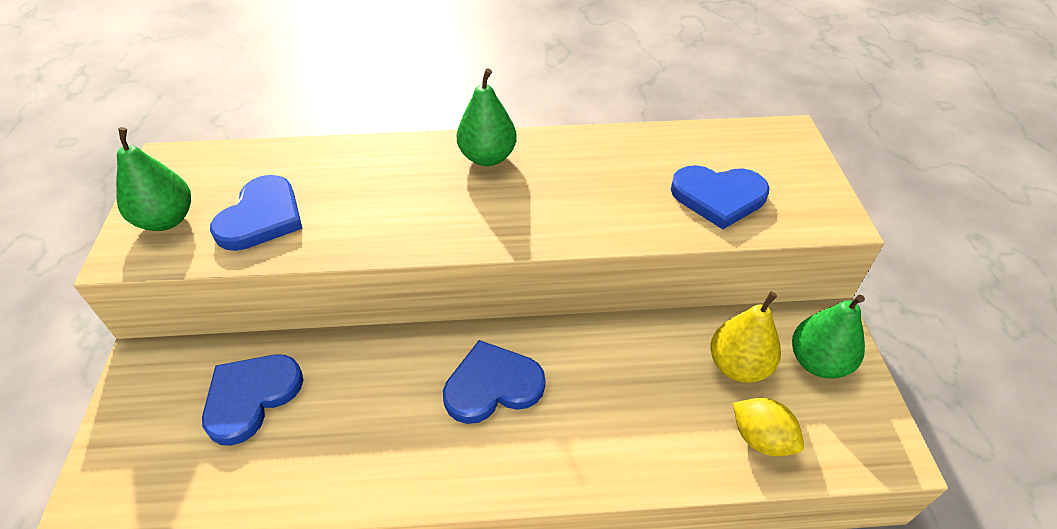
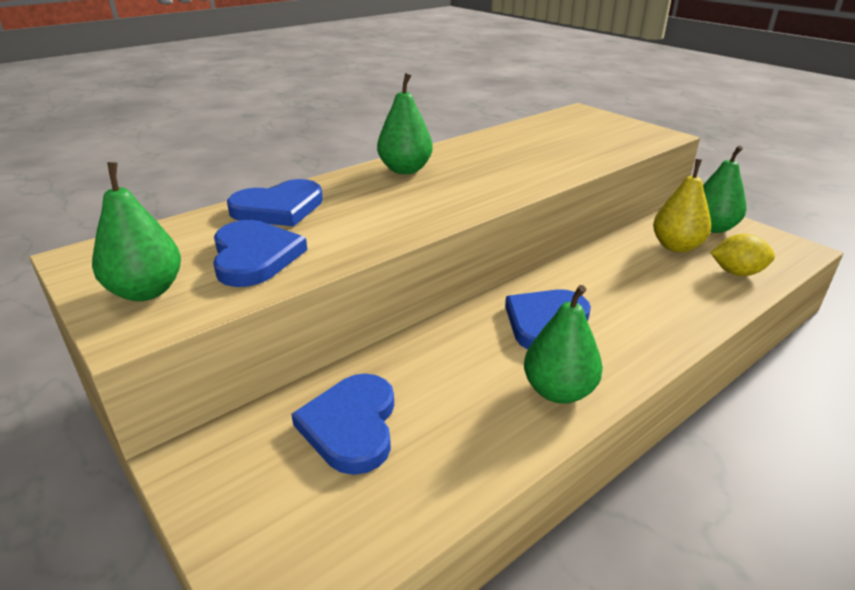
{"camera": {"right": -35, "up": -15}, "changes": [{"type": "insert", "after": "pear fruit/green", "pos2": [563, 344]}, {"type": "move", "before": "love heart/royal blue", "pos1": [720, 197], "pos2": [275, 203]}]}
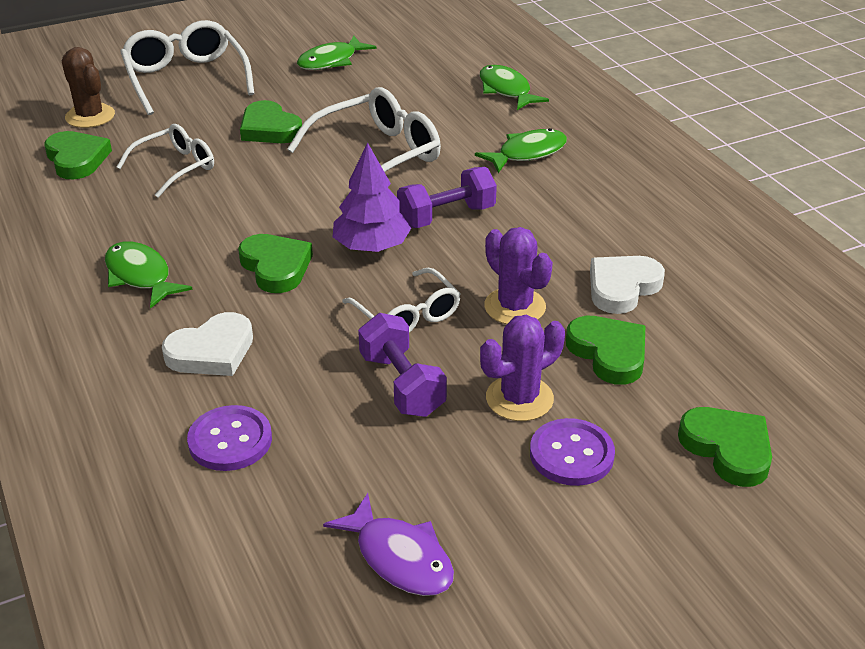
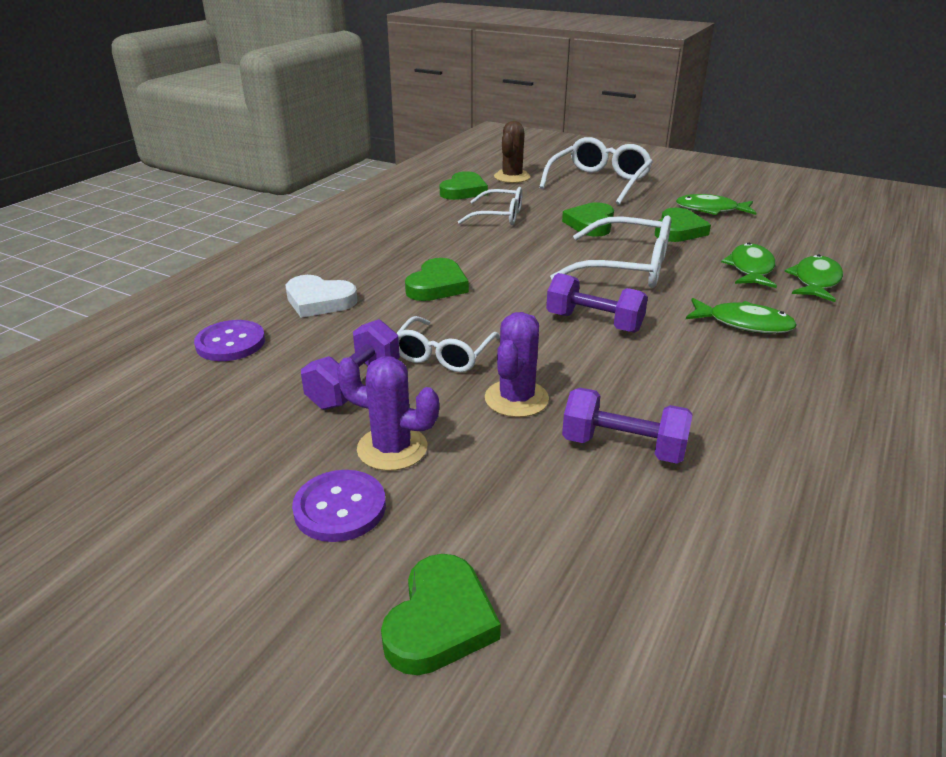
{"camera": {"right": 55, "up": -5}, "changes": [{"type": "delete", "before": "fish figure/purple", "pos1": [388, 544]}, {"type": "delete", "before": "toy tree/purple", "pos1": [372, 197]}, {"type": "move", "before": "fish figure/green", "pos1": [149, 275], "pos2": [749, 265]}, {"type": "move", "before": "love heart/green", "pos1": [605, 350], "pos2": [683, 225]}, {"type": "replace", "before": "love heart/snow-white", "after": "free weight/purple", "pos1": [627, 285], "pos2": [627, 426]}]}
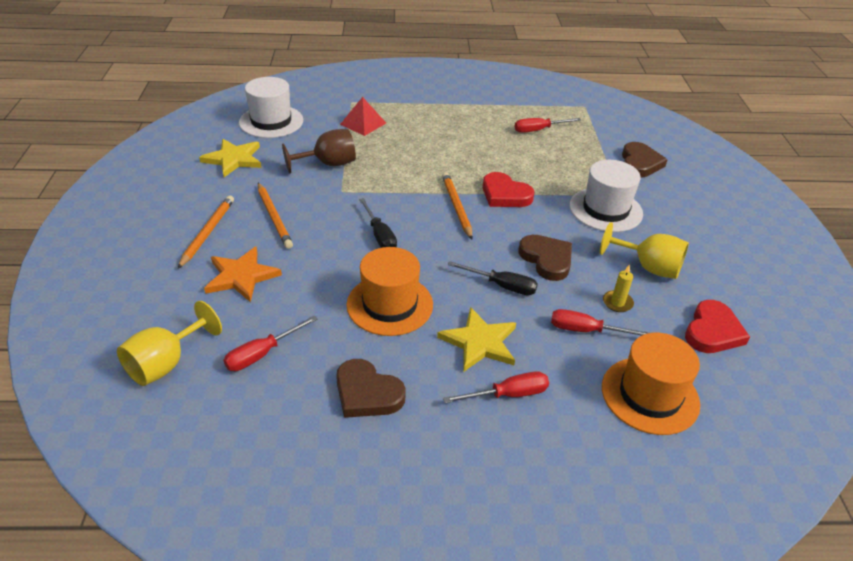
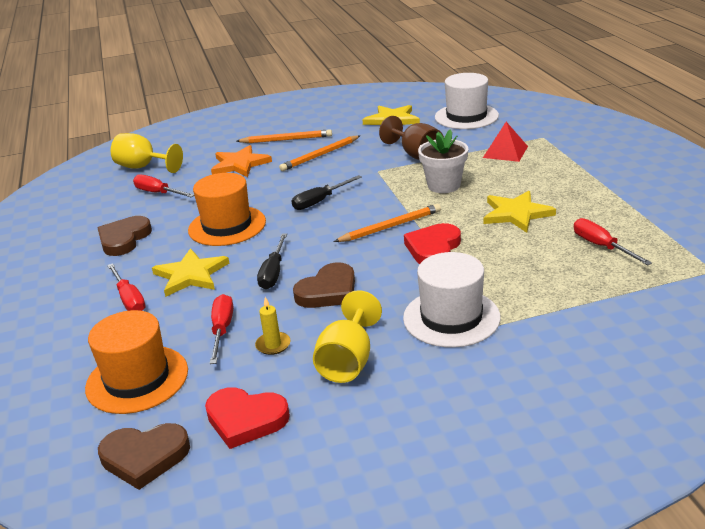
{"camera": {"right": 80, "up": -10}, "changes": [{"type": "insert", "after": "flower pot/snow-white", "pos2": [443, 161]}, {"type": "insert", "after": "five-pointed star/bright yellow", "pos2": [520, 212]}, {"type": "move", "before": "love heart/brown", "pos1": [645, 160], "pos2": [144, 456]}]}
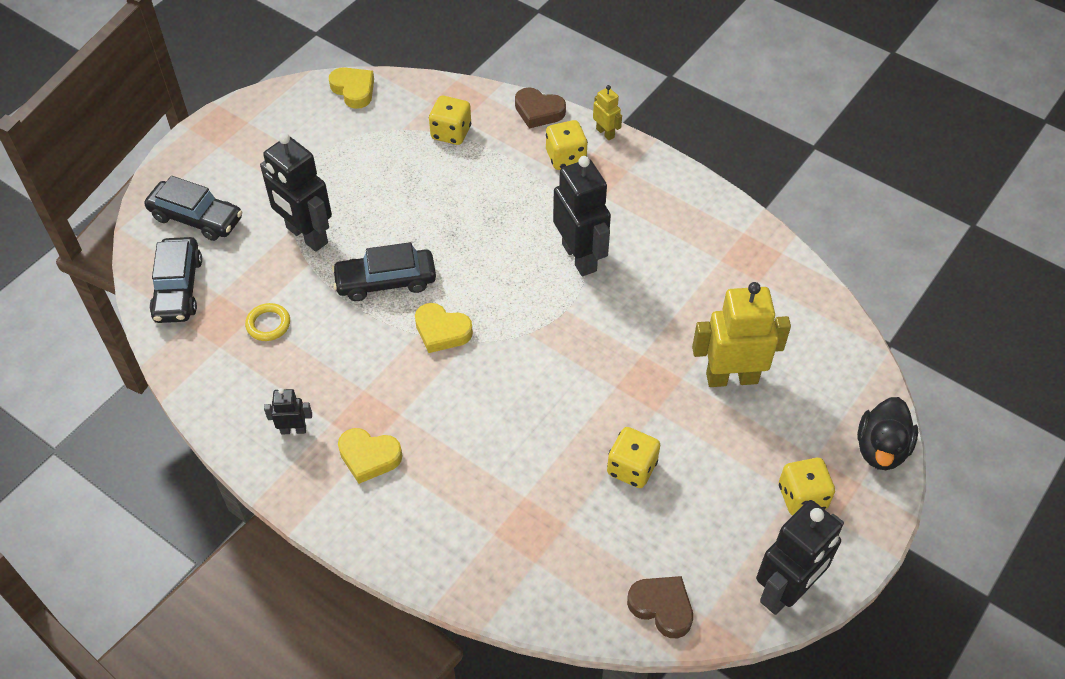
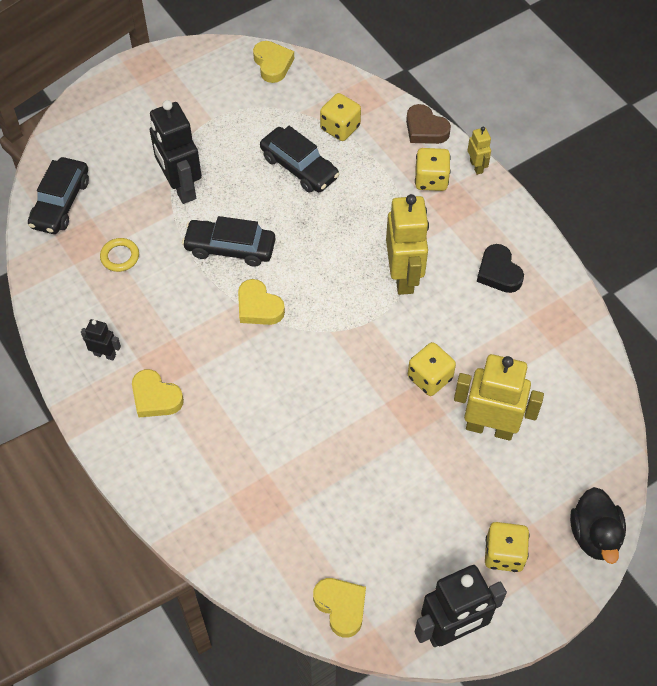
{"camera": {"right": 20, "up": 5}, "changes": [{"type": "insert", "after": "love heart/jet-black", "pos2": [500, 268]}, {"type": "move", "before": "automobile/jet-black", "pos1": [193, 208], "pos2": [300, 159]}, {"type": "move", "before": "die/bright yellow", "pos1": [633, 457], "pos2": [432, 369]}, {"type": "recolor", "before": "toy robot/jet-black", "after": "toy robot/bright yellow", "pos1": [582, 216], "pos2": [407, 244]}, {"type": "recolor", "before": "love heart/brown", "after": "love heart/bright yellow", "pos1": [660, 607], "pos2": [339, 608]}, {"type": "rotate", "before": "duck/jet-black", "pos1": [887, 433], "pos2": [598, 525], "turn": -45}]}
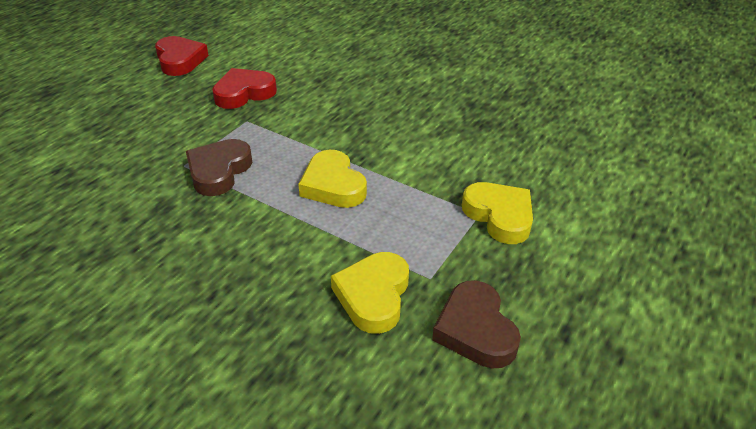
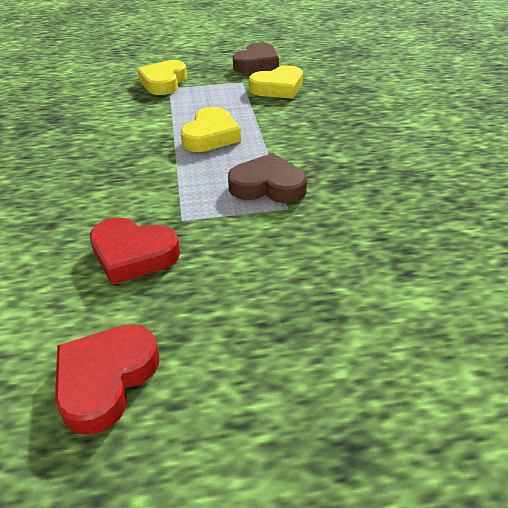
{"camera": {"right": -130, "up": 0}, "changes": [{"type": "rotate", "before": "love heart/brown", "pos1": [219, 167], "pos2": [267, 178], "turn": -150}]}
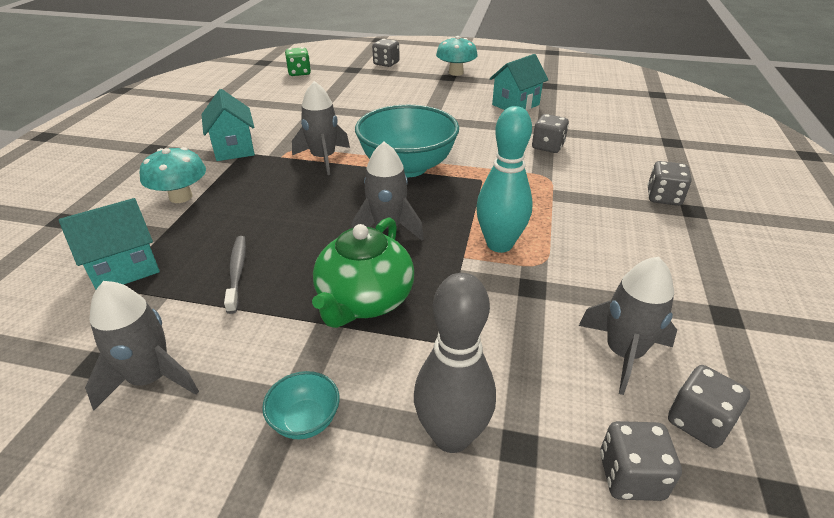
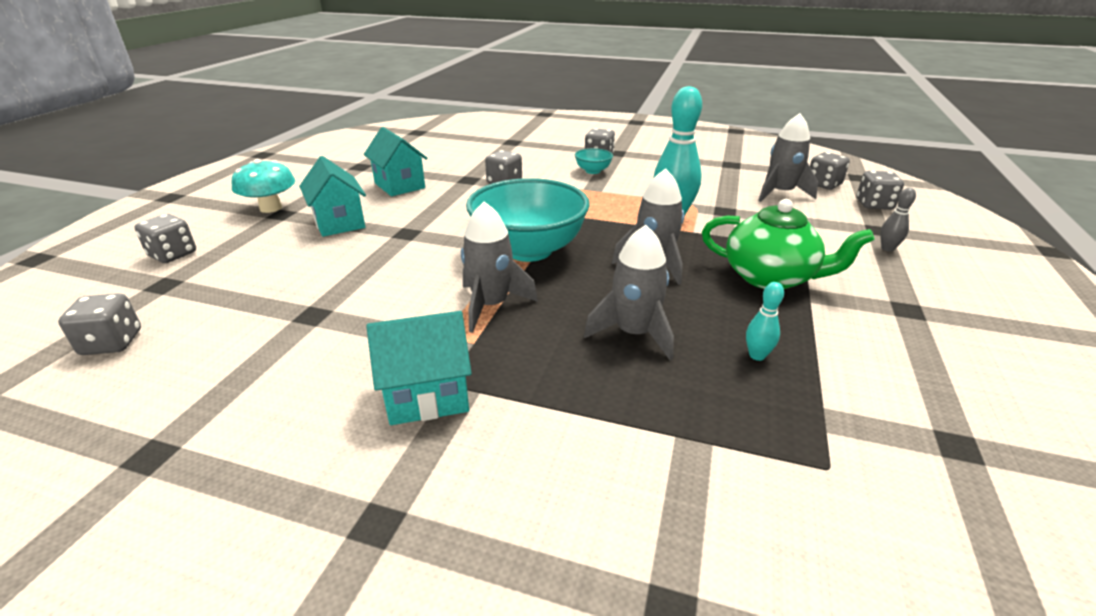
{"camera": {"right": -85, "up": -5}, "changes": [{"type": "delete", "before": "toadstool/turquoise", "pos1": [173, 175]}, {"type": "move", "before": "house/turquoise", "pos1": [109, 243], "pos2": [332, 196]}, {"type": "move", "before": "spaceship/ash-grey", "pos1": [142, 345], "pos2": [629, 292]}, {"type": "move", "before": "deep dish/turquoise", "pos1": [301, 405], "pos2": [594, 161]}, {"type": "replace", "before": "tooth brush/ash-grey", "after": "bowling pin/turquoise", "pos1": [235, 275], "pos2": [765, 321]}, {"type": "recolor", "before": "die/green", "after": "die/ash-grey", "pos1": [298, 61], "pos2": [99, 324]}, {"type": "resize", "before": "bowling pin/ash-grey", "pos1": [455, 363], "pos2": [898, 220], "scale": 0.46}]}
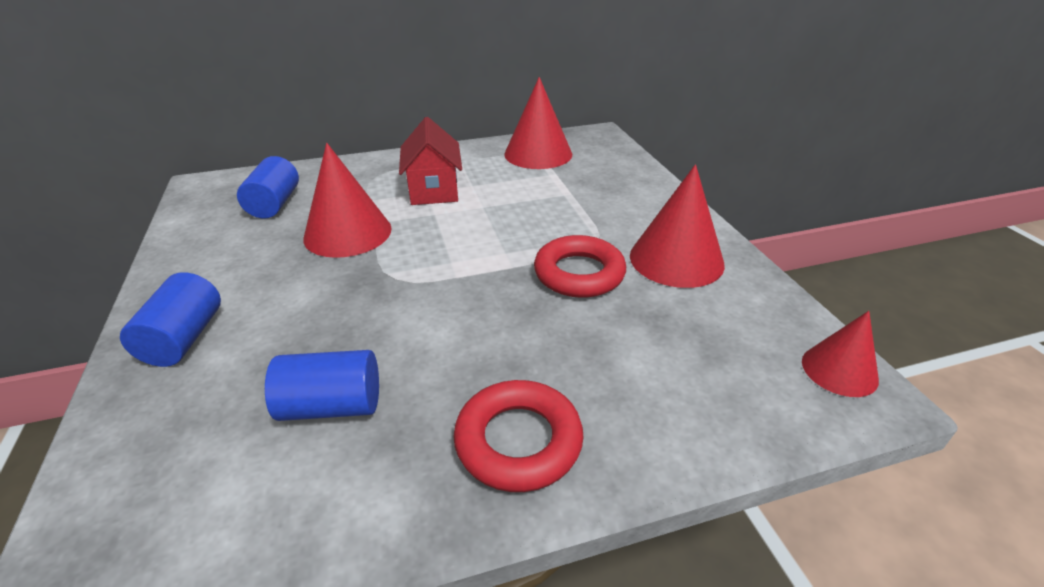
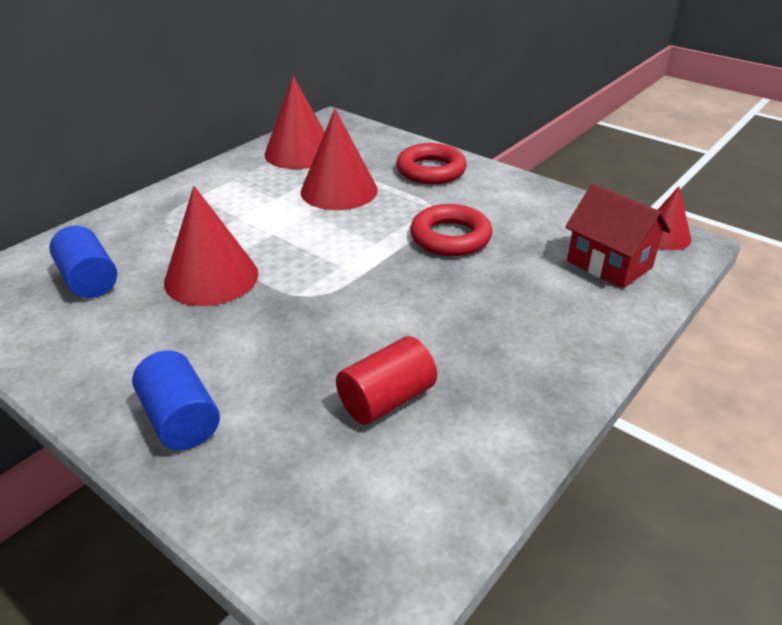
{"camera": {"right": -35, "up": 0}, "changes": [{"type": "move", "before": "house/scarlet", "pos1": [430, 161], "pos2": [618, 236]}, {"type": "move", "before": "hoop/scarlet", "pos1": [518, 436], "pos2": [431, 163]}, {"type": "move", "before": "cone shape/scarlet", "pos1": [677, 226], "pos2": [339, 159]}, {"type": "recolor", "before": "solid cylinder/royal blue", "after": "solid cylinder/scarlet", "pos1": [322, 385], "pos2": [386, 380]}]}
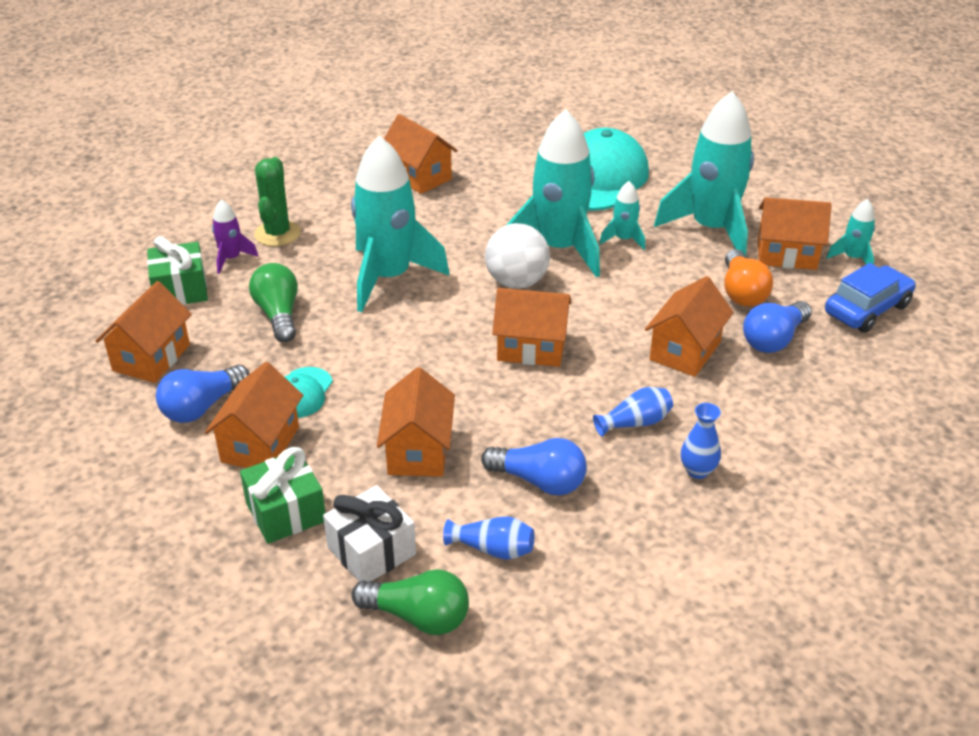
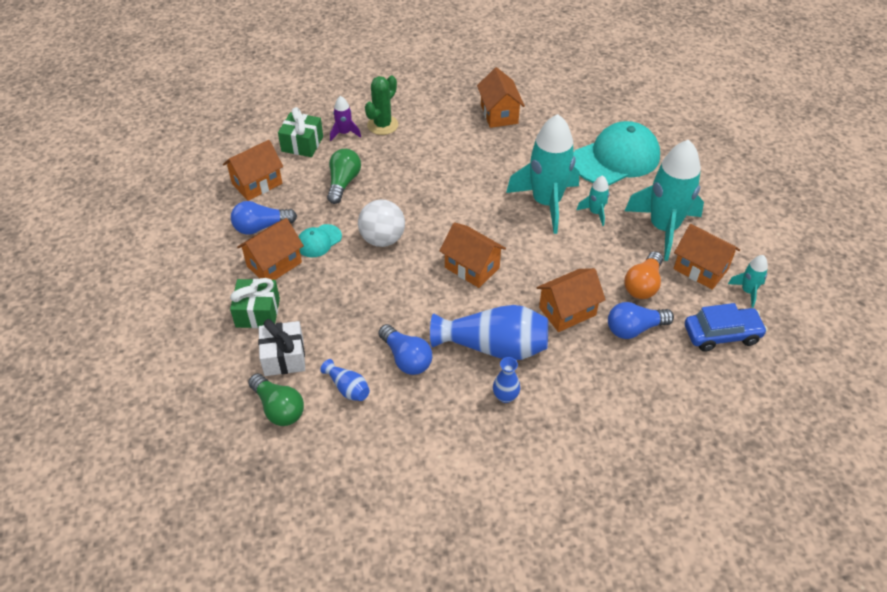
{"camera": {"right": 30, "up": 10}, "changes": [{"type": "delete", "before": "spaceship/turquoise", "pos1": [400, 224]}, {"type": "delete", "before": "house/orange", "pos1": [416, 422]}, {"type": "move", "before": "ball/snow-white", "pos1": [517, 256], "pos2": [381, 223]}, {"type": "resize", "before": "flower vase/royal blue", "pos1": [633, 412], "pos2": [489, 332], "scale": 2.09}]}
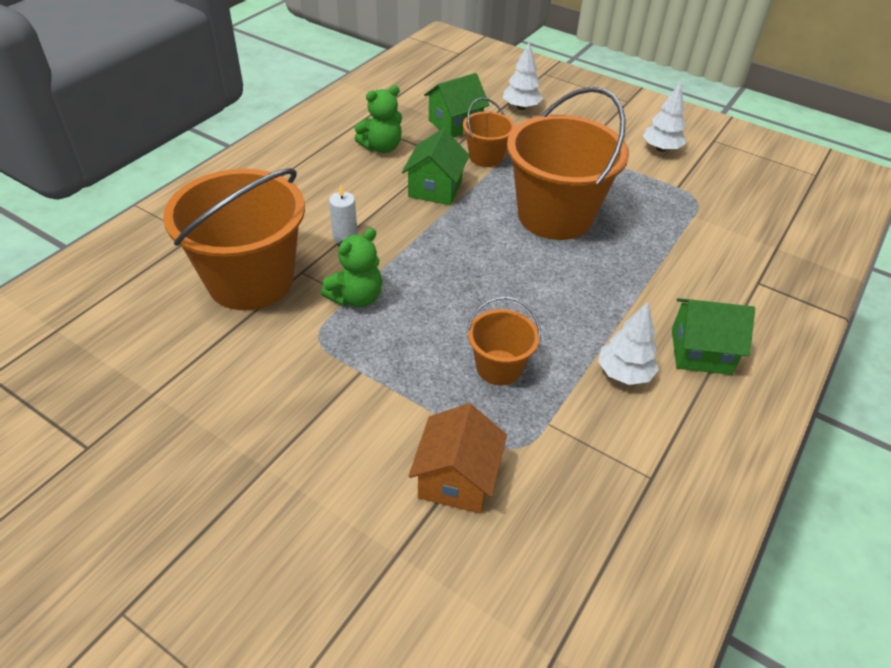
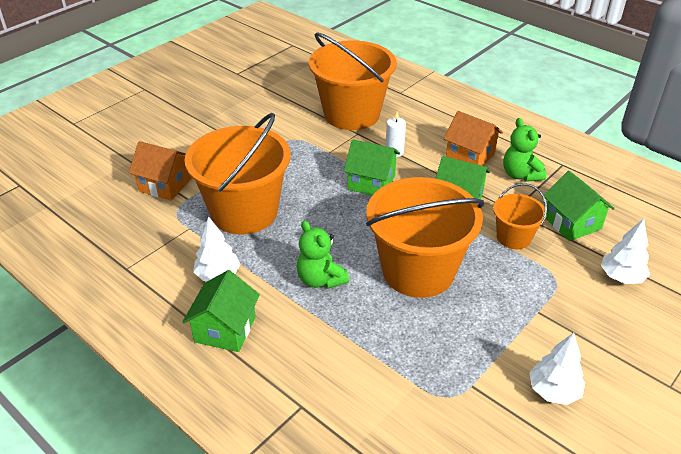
{"camera": {"right": 100, "up": -5}, "changes": [{"type": "insert", "after": "house/green", "pos2": [372, 167]}, {"type": "insert", "after": "house/orange", "pos2": [473, 138]}, {"type": "move", "before": "teddy bear/green", "pos1": [351, 267], "pos2": [323, 255]}, {"type": "resize", "before": "bucket/orange", "pos1": [504, 341], "pos2": [237, 174], "scale": 2.02}]}
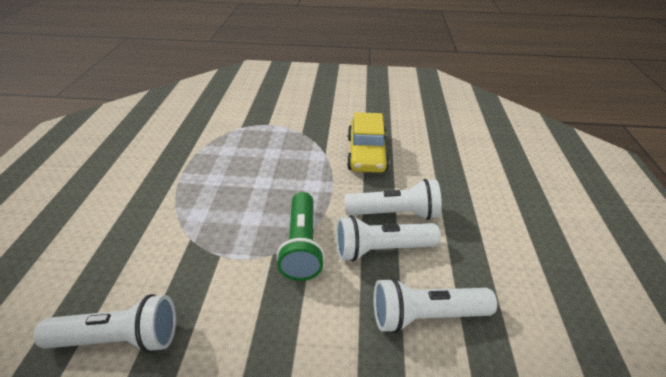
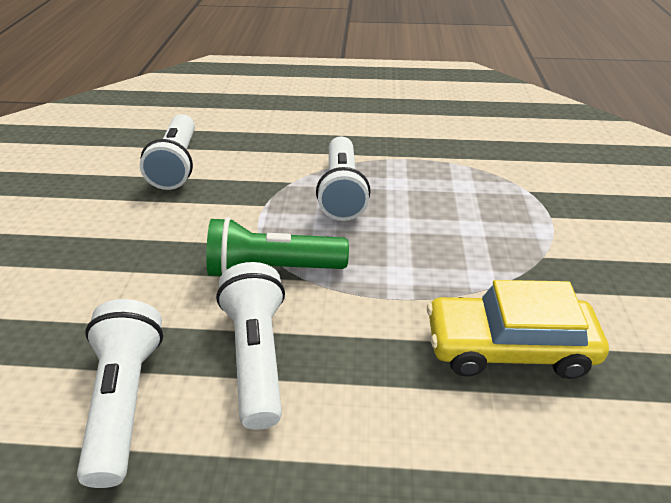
{"camera": {"right": 90, "up": 0}, "changes": [{"type": "move", "before": "torch/snow-white", "pos1": [393, 199], "pos2": [343, 178]}]}
